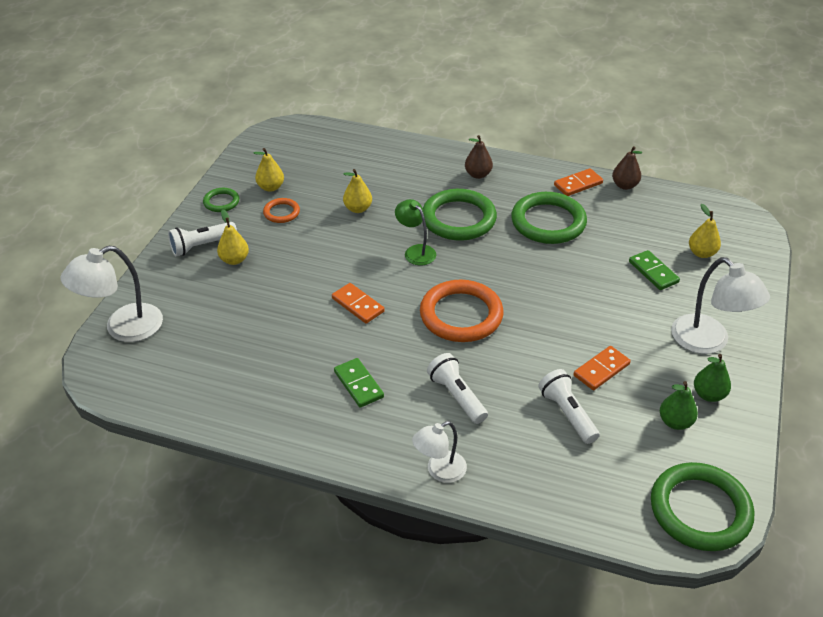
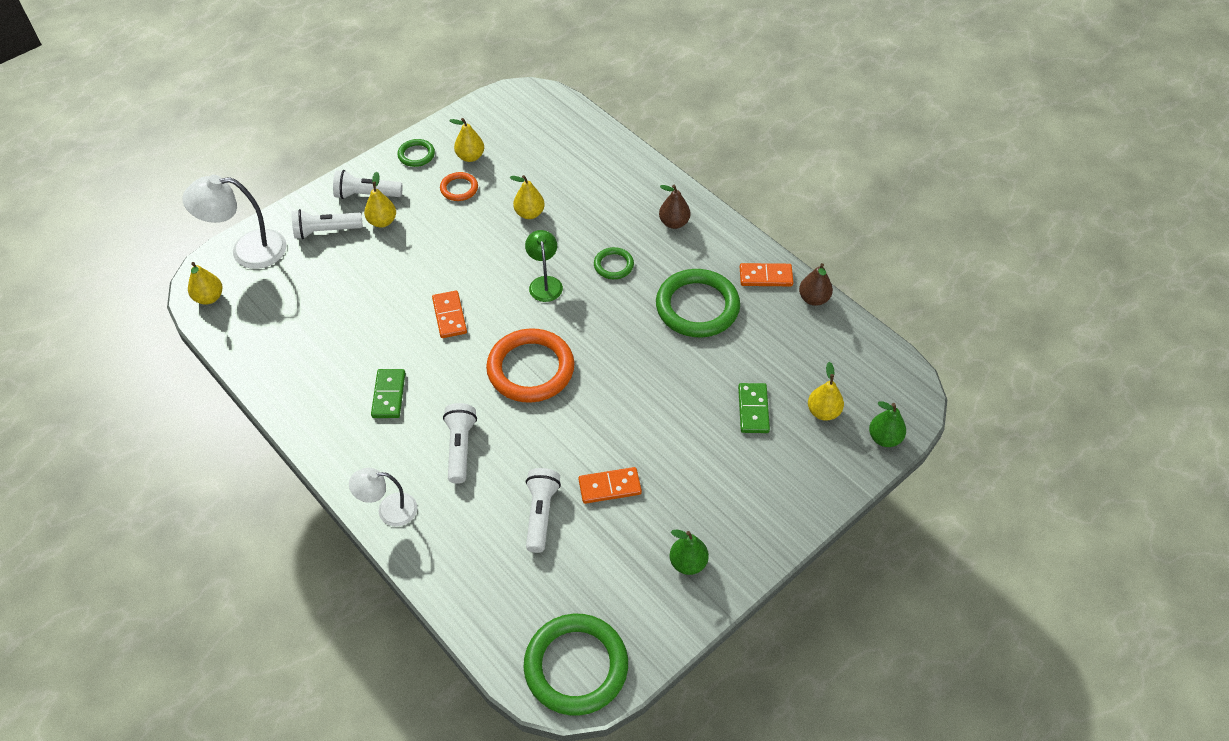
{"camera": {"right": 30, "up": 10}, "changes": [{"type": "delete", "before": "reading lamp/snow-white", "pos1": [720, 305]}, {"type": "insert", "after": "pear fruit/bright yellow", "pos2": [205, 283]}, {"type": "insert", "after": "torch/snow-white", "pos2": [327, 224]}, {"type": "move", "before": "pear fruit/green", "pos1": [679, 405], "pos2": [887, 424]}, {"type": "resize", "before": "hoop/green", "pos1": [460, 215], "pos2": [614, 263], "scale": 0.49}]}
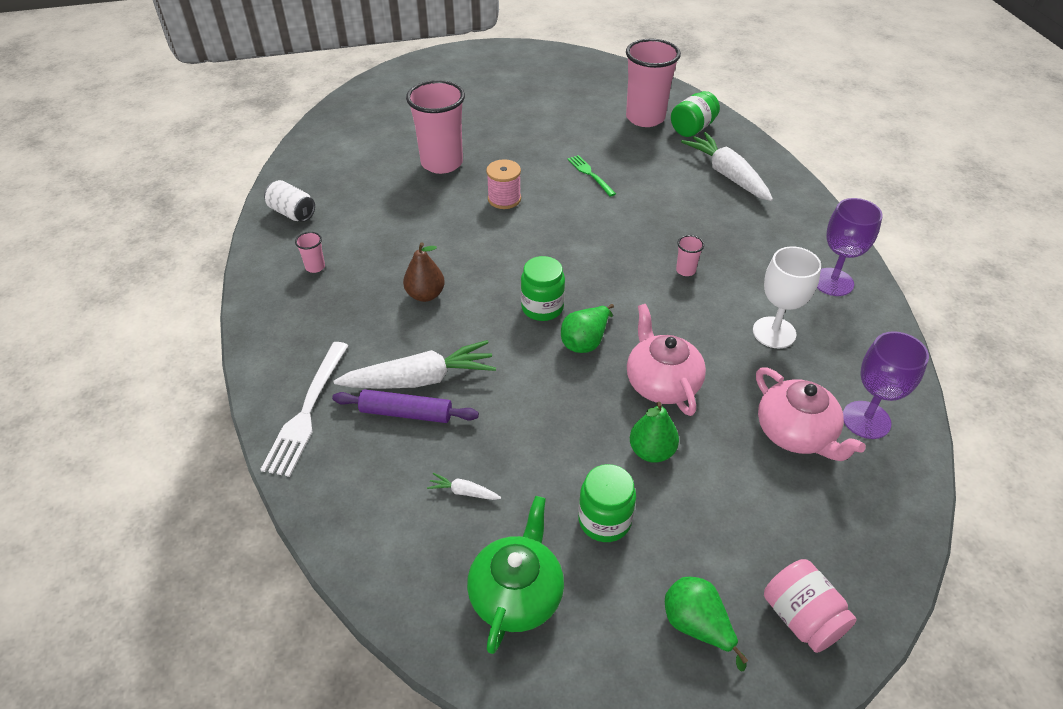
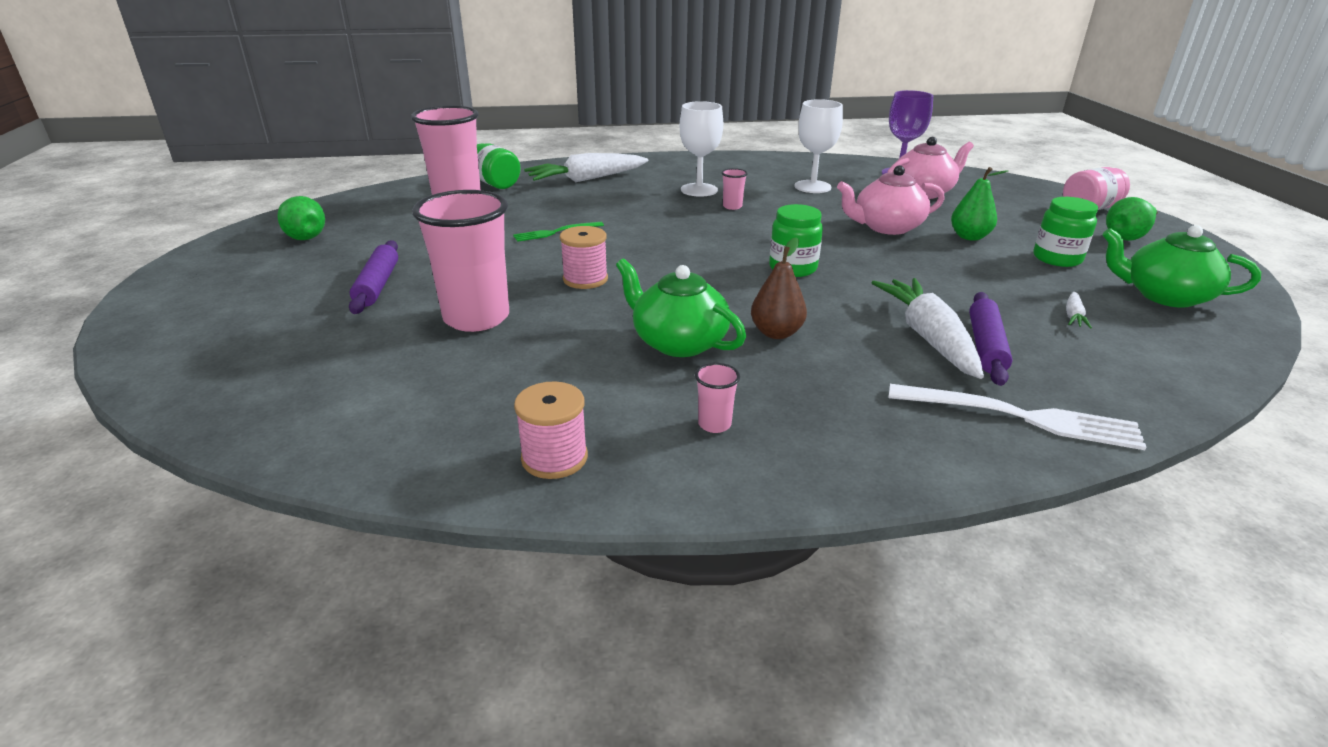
{"camera": {"right": -85, "up": -15}, "changes": [{"type": "delete", "before": "goblet/purple", "pos1": [850, 247]}, {"type": "insert", "after": "pastry roller/purple", "pos2": [373, 277]}, {"type": "insert", "after": "tea pot/green", "pos2": [681, 307]}, {"type": "insert", "after": "goblet/snow-white", "pos2": [701, 149]}, {"type": "move", "before": "pear fruit/green", "pos1": [587, 328], "pos2": [301, 218]}, {"type": "replace", "before": "tin/snow-white", "after": "reel of thread/pink", "pos1": [289, 201], "pos2": [551, 430]}]}
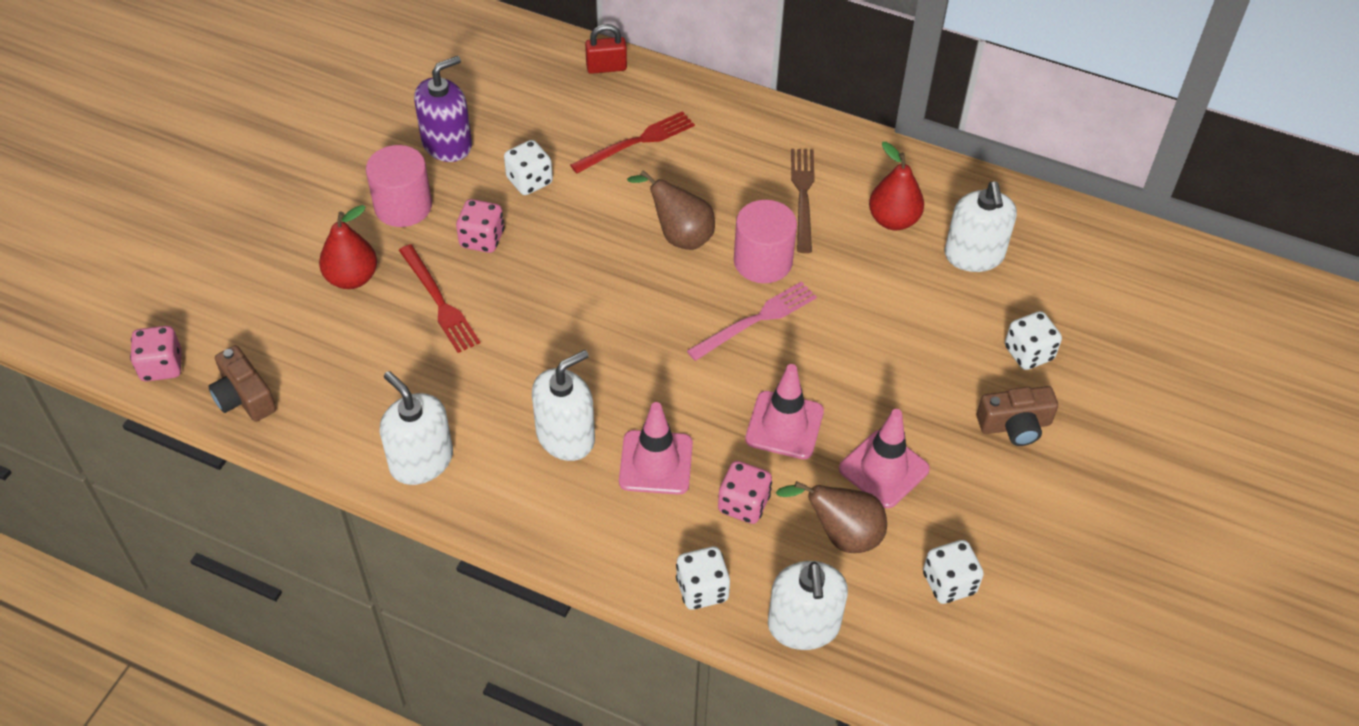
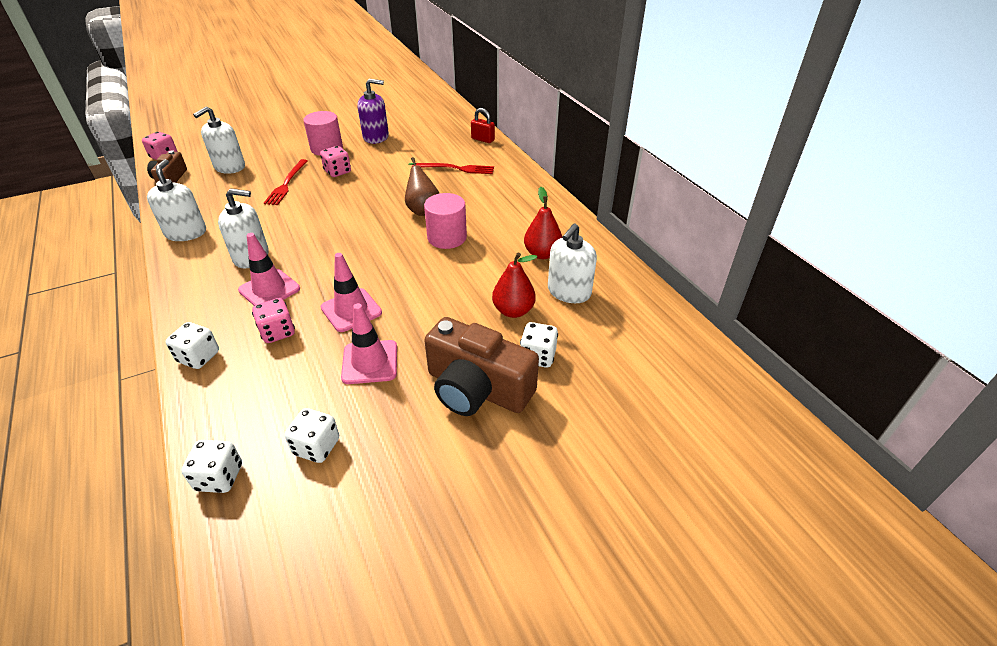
{"camera": {"right": 40, "up": -10}, "changes": [{"type": "delete", "before": "dinner fork/pink", "pos1": [752, 321]}, {"type": "delete", "before": "pear fruit/brown", "pos1": [831, 517]}, {"type": "delete", "before": "dinner fork/brown", "pos1": [803, 201]}, {"type": "move", "before": "pear fruit/scarlet", "pos1": [348, 247], "pos2": [514, 285]}, {"type": "move", "before": "die/snow-white", "pos1": [528, 167], "pos2": [211, 466]}, {"type": "move", "before": "soap dispenser/snow-white", "pos1": [808, 605], "pos2": [219, 140]}, {"type": "resize", "before": "camera/brown", "pos1": [1017, 416], "pos2": [481, 366], "scale": 1.83}]}
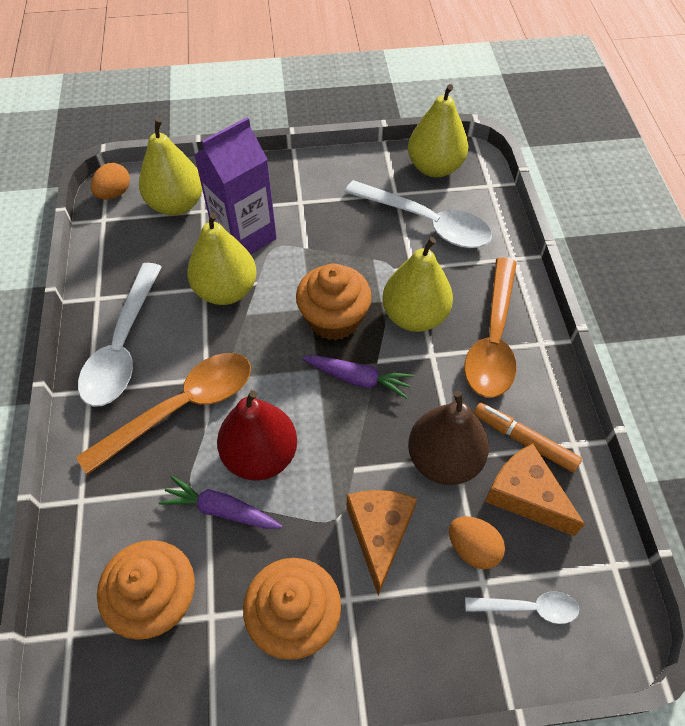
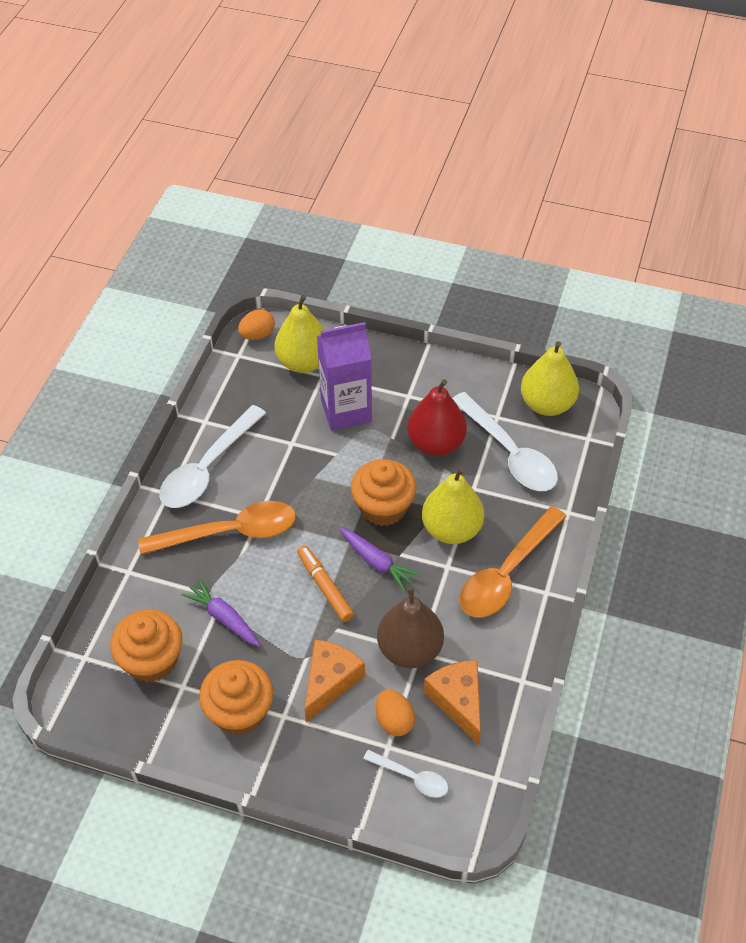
{"camera": {"right": 25, "up": -5}, "changes": [{"type": "delete", "before": "pear fruit/bright yellow", "pos1": [222, 258]}, {"type": "move", "before": "pear fruit/scarlet", "pos1": [257, 435], "pos2": [437, 417]}, {"type": "move", "before": "marker/orange", "pos1": [528, 437], "pos2": [325, 583]}]}
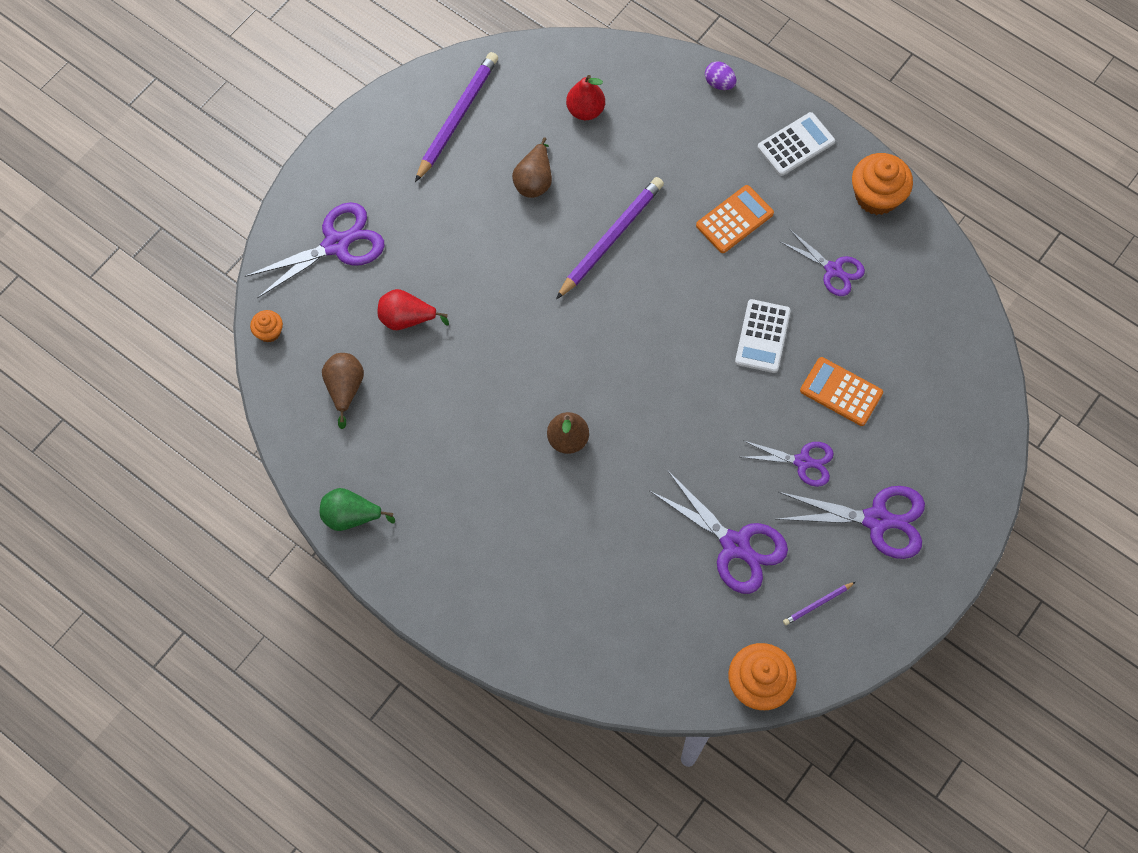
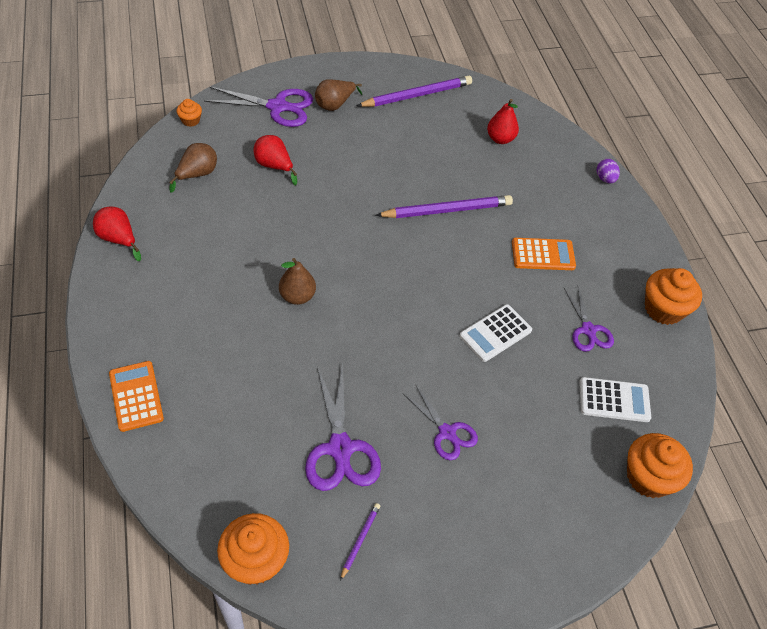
{"camera": {"right": 35, "up": -15}, "changes": [{"type": "delete", "before": "pair of scissors/purple", "pos1": [850, 522]}, {"type": "insert", "after": "muffin/orange", "pos2": [660, 465]}, {"type": "move", "before": "pear fruit/brown", "pos1": [532, 167], "pos2": [338, 95]}, {"type": "move", "before": "calculator/snow-white", "pos1": [796, 144], "pos2": [615, 399]}, {"type": "move", "before": "calculator/orange", "pos1": [841, 391], "pos2": [136, 396]}, {"type": "recolor", "before": "pear fruit/green", "after": "pear fruit/scarlet", "pos1": [357, 509], "pos2": [117, 234]}, {"type": "rotate", "before": "pencil/purple", "pos1": [819, 603], "pos2": [360, 542], "turn": 105}]}
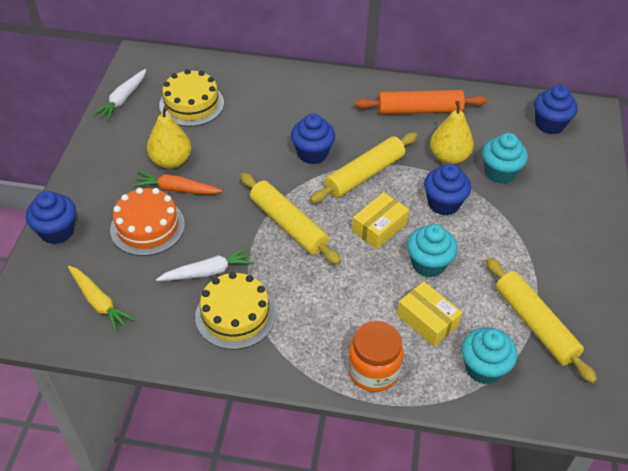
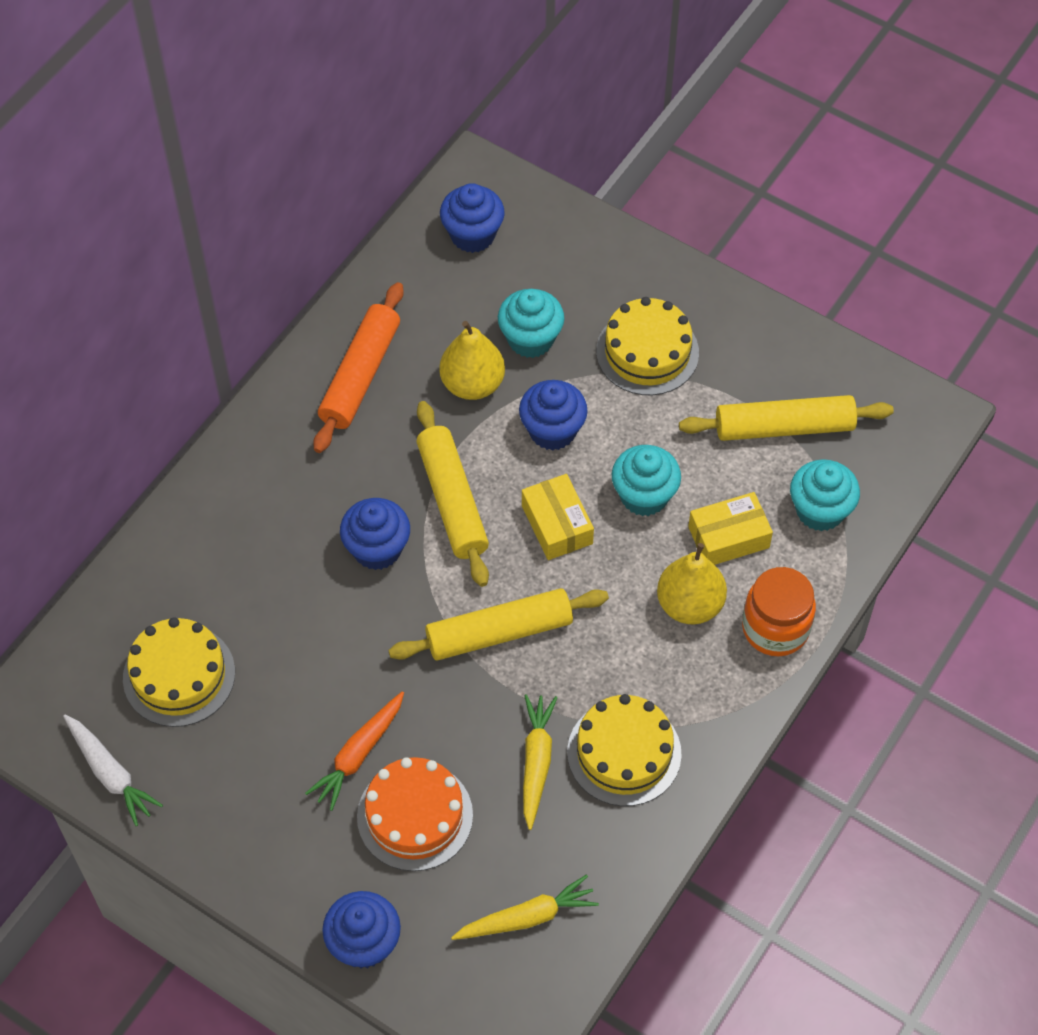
{"camera": {"right": -65, "up": 10}, "changes": [{"type": "insert", "after": "layer cake/bright yellow", "pos2": [647, 346]}, {"type": "move", "before": "pear fruit/bright yellow", "pos1": [169, 137], "pos2": [692, 583]}, {"type": "recolor", "before": "toy carrot/snow-white", "after": "toy carrot/bright yellow", "pos1": [205, 264], "pos2": [540, 762]}]}
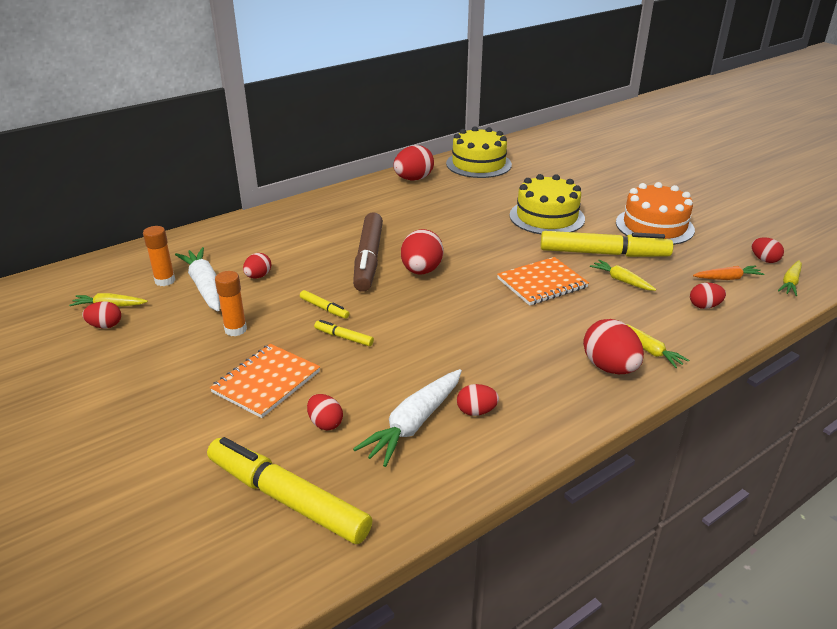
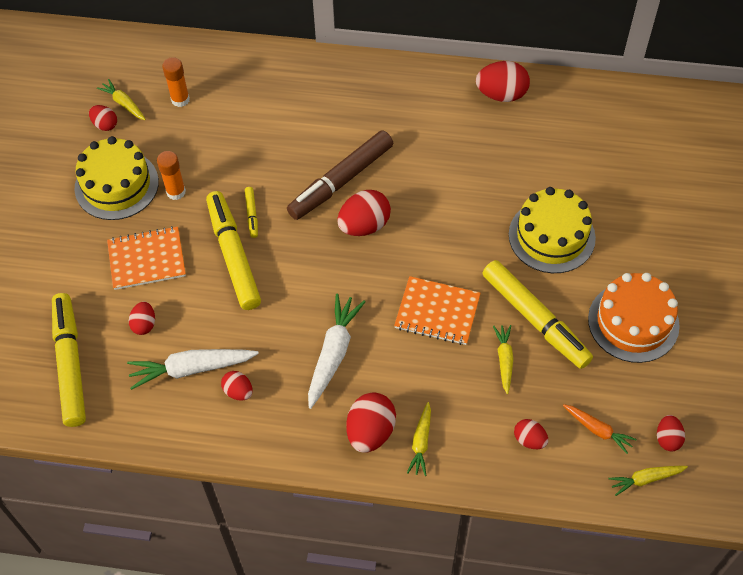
{"camera": {"right": 45, "up": 25}, "changes": [{"type": "delete", "before": "toy egg/scarlet", "pos1": [257, 265]}, {"type": "move", "before": "toy carrot/snow-white", "pos1": [197, 279], "pos2": [336, 351]}, {"type": "move", "before": "layer cake/bright yellow", "pos1": [479, 152], "pos2": [117, 178]}, {"type": "resize", "before": "marker/bright yellow", "pos1": [344, 333], "pos2": [233, 250], "scale": 2.32}]}
